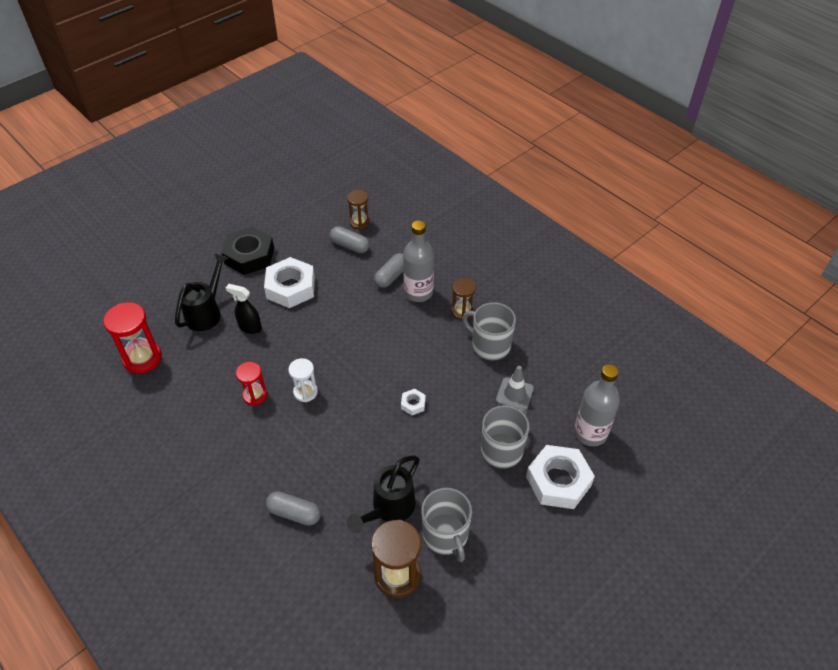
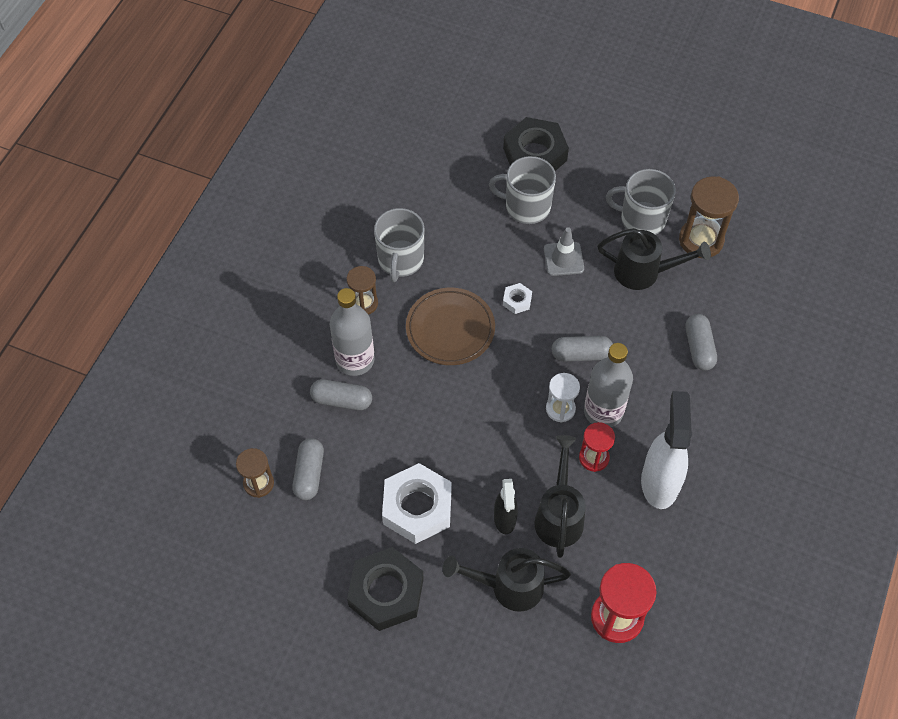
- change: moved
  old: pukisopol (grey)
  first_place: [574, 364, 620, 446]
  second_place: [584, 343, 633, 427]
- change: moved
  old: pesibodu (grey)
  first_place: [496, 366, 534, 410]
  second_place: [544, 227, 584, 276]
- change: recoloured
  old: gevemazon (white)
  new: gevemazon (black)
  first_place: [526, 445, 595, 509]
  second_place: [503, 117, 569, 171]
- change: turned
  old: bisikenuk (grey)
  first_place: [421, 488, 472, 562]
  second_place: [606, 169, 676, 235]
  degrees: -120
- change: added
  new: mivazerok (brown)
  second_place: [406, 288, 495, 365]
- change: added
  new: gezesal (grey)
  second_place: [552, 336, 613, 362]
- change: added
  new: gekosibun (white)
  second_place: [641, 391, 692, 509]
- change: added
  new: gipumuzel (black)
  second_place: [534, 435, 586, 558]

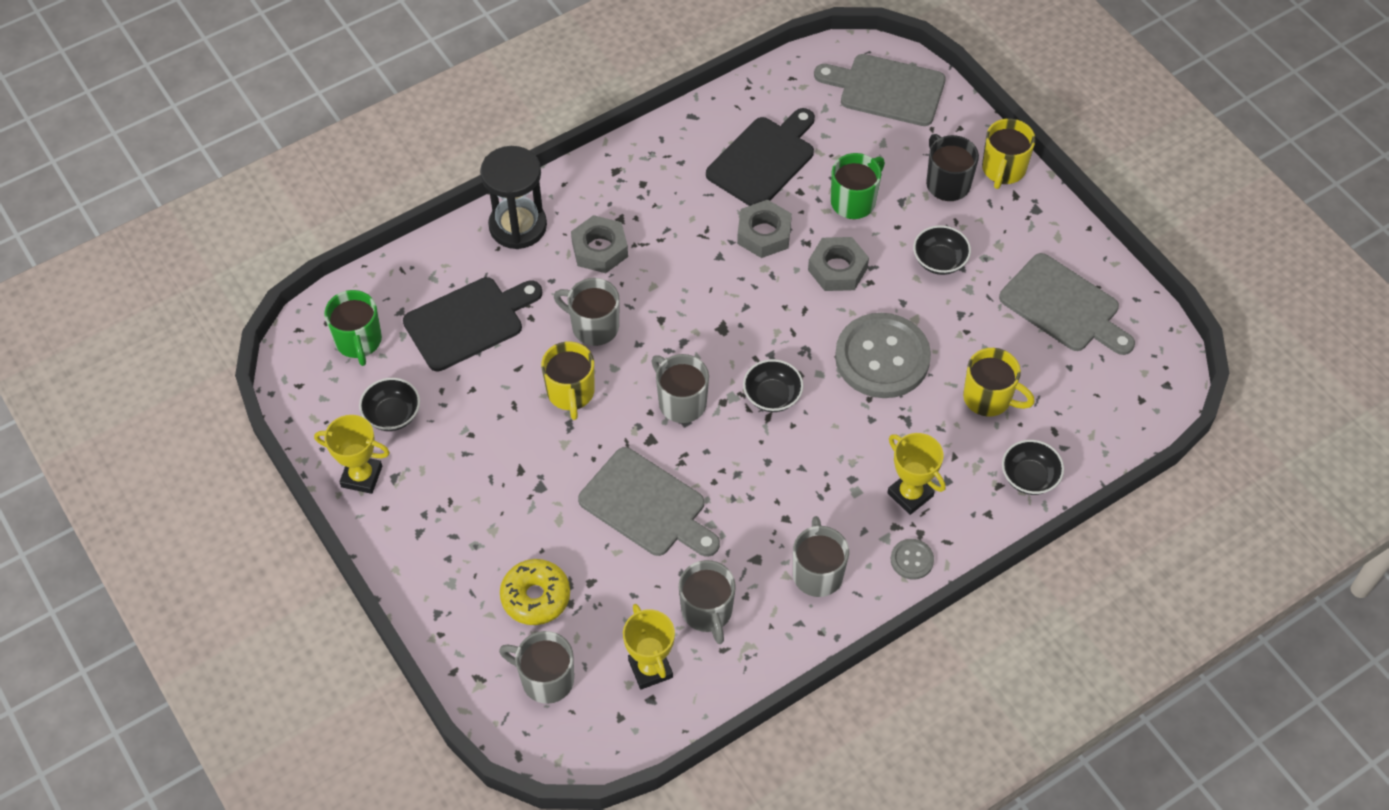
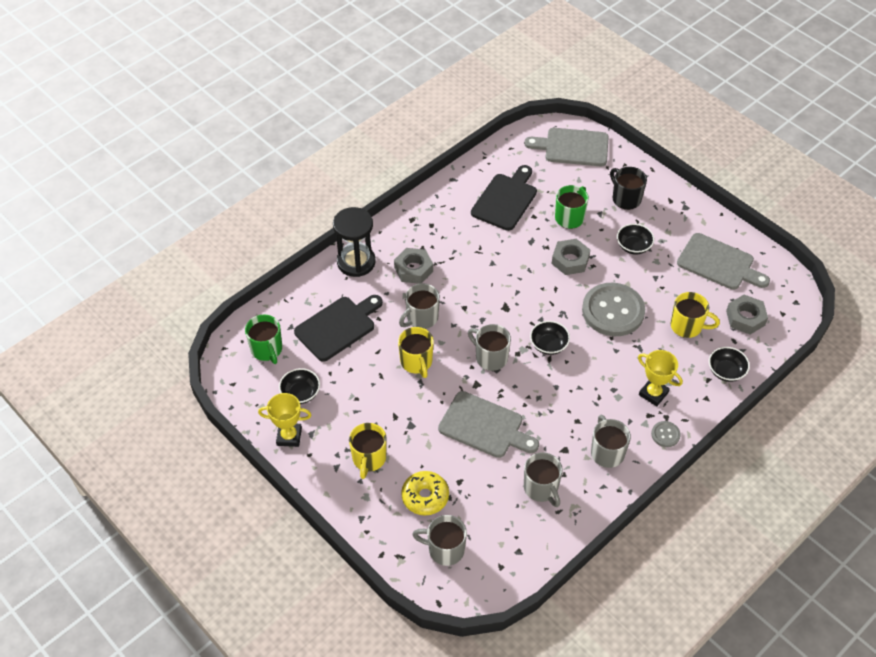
- change: moved
  old: bisikenuk (yellow)
  first_place: [982, 119, 1036, 189]
  second_place: [349, 423, 387, 479]
- change: moved
  old: gevemazon (grey)
  first_place: [737, 200, 792, 258]
  second_place: [726, 295, 768, 334]
- change: turned
  old: bisikenuk (grey)
  first_place: [554, 278, 620, 346]
  second_place: [399, 283, 440, 329]
  degrees: -60
- change: removed
  old: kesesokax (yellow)
  first_place: [623, 604, 675, 690]

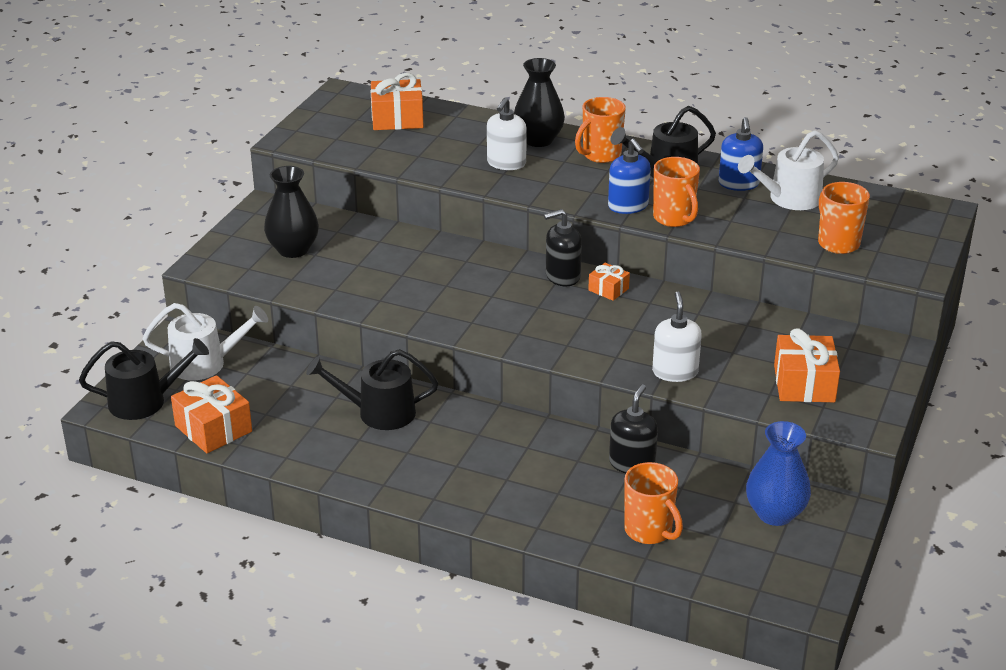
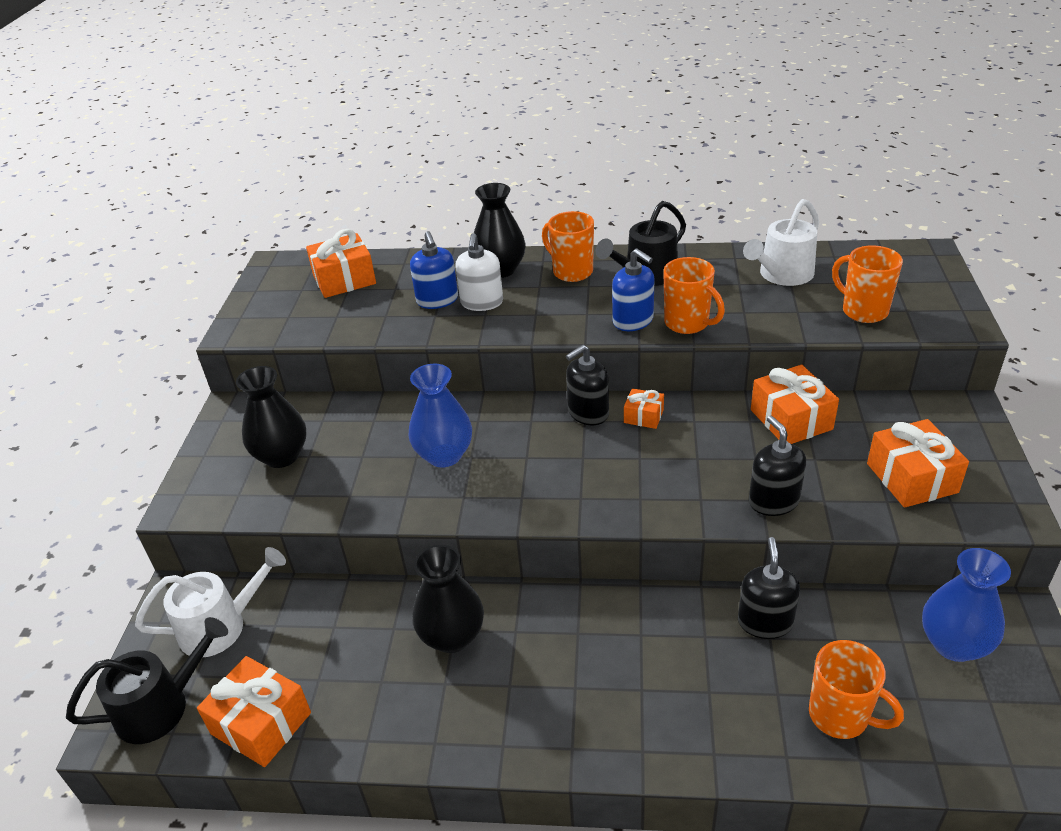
- change: turned
  old: bisikenuk (orange)
  first_place: [575, 97, 626, 163]
  second_place: [542, 211, 594, 282]
  degrees: 105
- change: moved
  old: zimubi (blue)
  first_place: [719, 117, 763, 191]
  second_place: [410, 231, 458, 309]
- change: recoloured
  old: zimubi (white)
  new: zimubi (black)
  first_place: [652, 292, 702, 382]
  second_place: [749, 415, 806, 516]
- change: replaced
  old: gipumuzel (black)
  new: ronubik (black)
  first_place: [306, 349, 438, 430]
  second_place: [412, 545, 484, 653]
- change: added
  new: ronubik (blue)
  second_place: [409, 364, 472, 468]
- change: added
  new: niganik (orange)
  second_place: [751, 365, 839, 444]

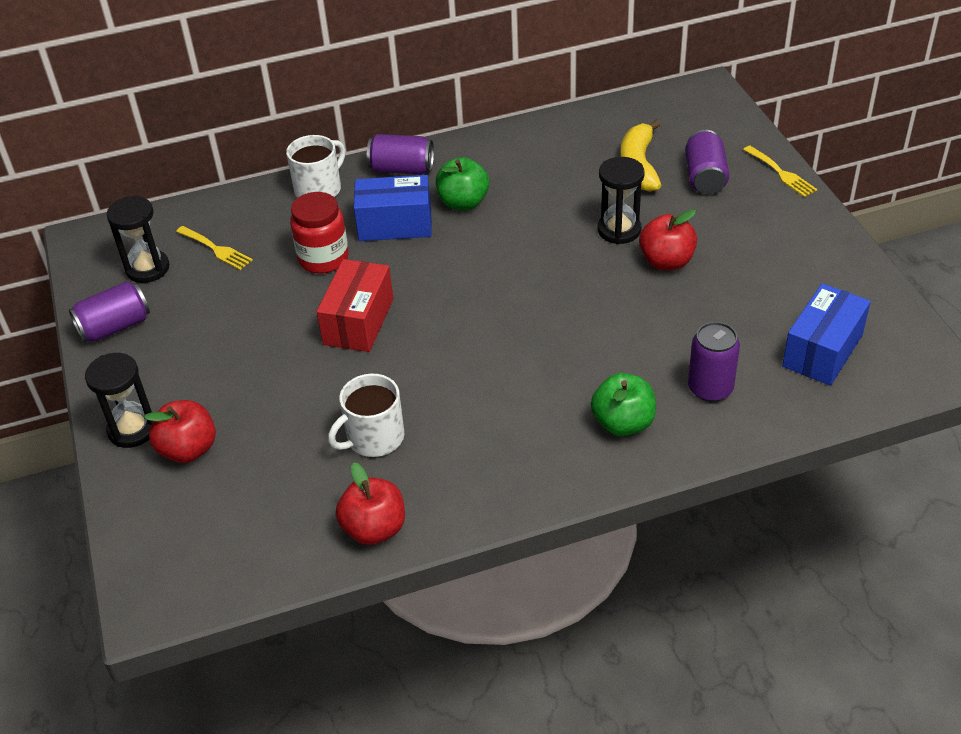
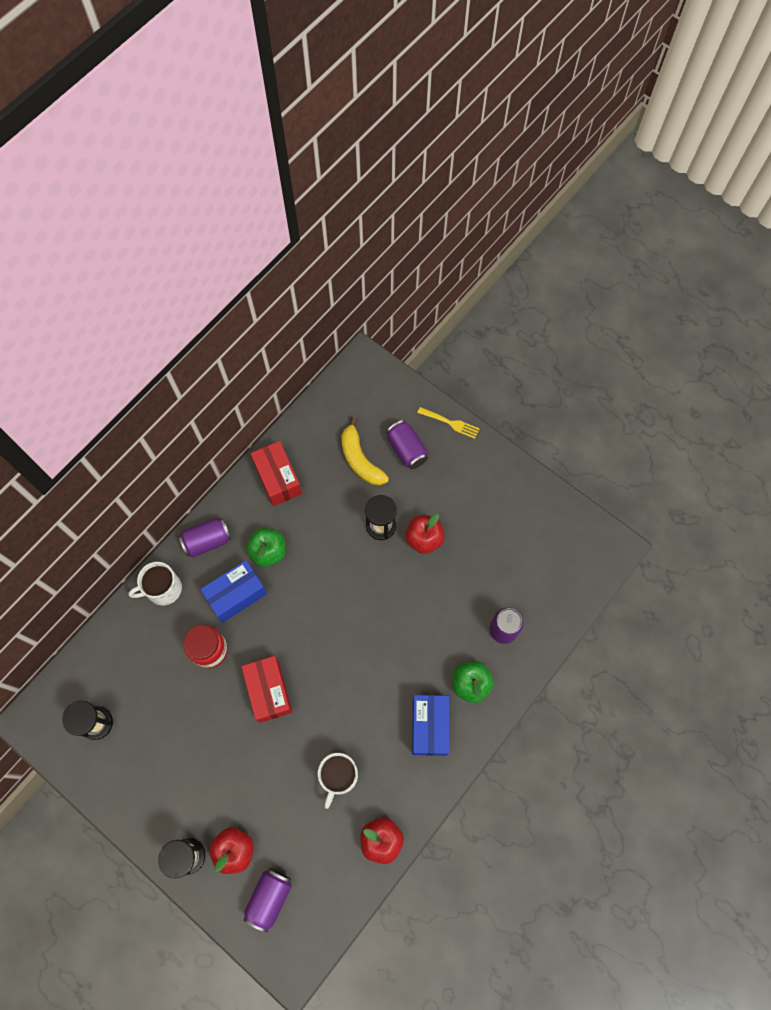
- change: turned
  old: bisikenuk (white)
  first_place: [286, 135, 345, 198]
  second_place: [128, 562, 182, 605]
  degrees: -120
- change: removed
  old: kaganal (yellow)
  first_place: [176, 226, 253, 270]
- change: moved
  old: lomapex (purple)
  first_place: [69, 281, 150, 343]
  second_place: [243, 868, 292, 932]
- change: moved
  old: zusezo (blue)
  first_place: [782, 283, 871, 386]
  second_place: [412, 695, 449, 756]
- change: added
  new: zusezo (red)
  second_place: [250, 441, 302, 506]

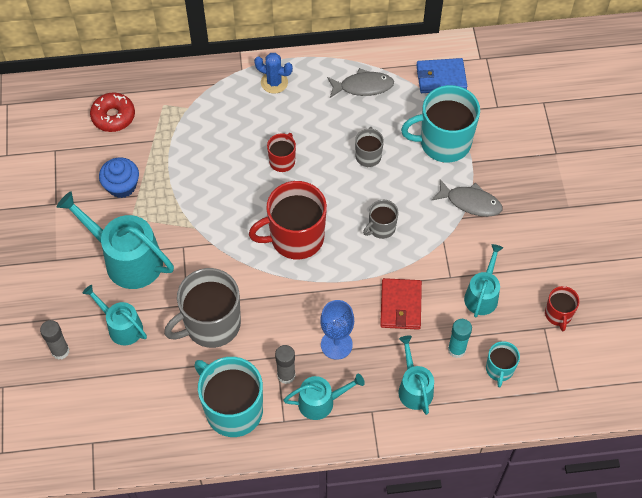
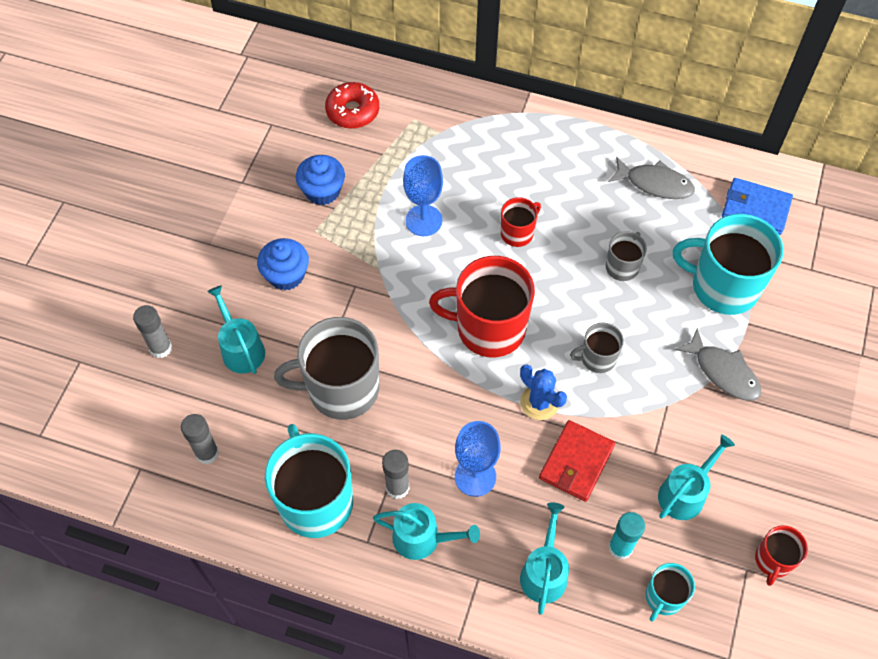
- change: moved
  old: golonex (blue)
  first_place: [254, 53, 293, 94]
  second_place: [520, 364, 567, 420]
- change: replaced
  old: gipumuzel (turquoise)
  new: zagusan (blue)
  first_place: [57, 191, 174, 289]
  second_place: [257, 238, 309, 290]
- change: added
  new: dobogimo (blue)
  second_place: [403, 155, 443, 236]
- change: added
  new: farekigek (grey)
  second_place: [181, 414, 219, 464]

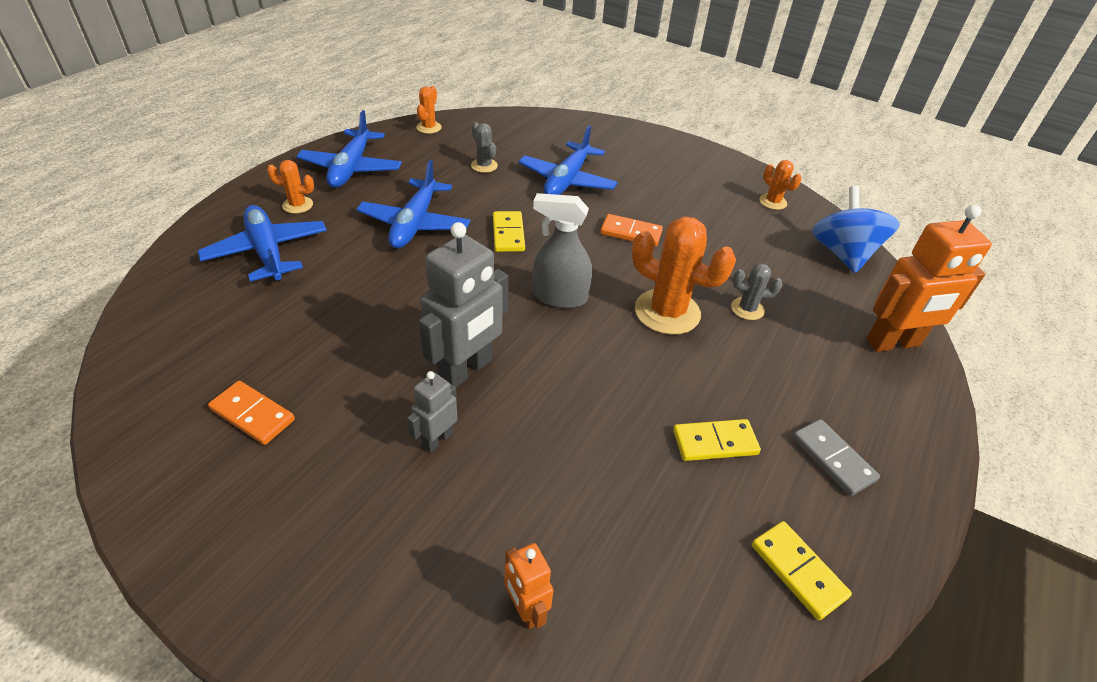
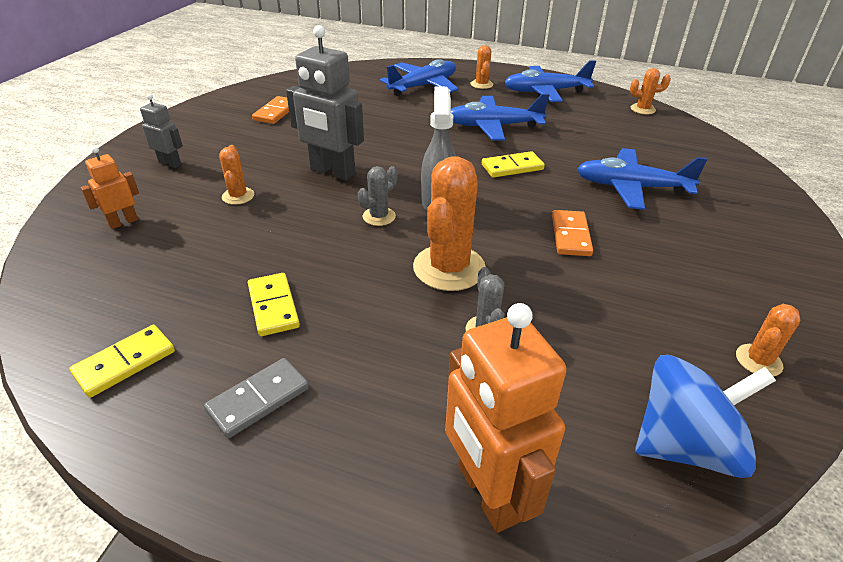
- change: moved
  old: golonex (grey)
  first_place: [471, 122, 498, 173]
  second_place: [358, 166, 397, 226]
- change: moved
  old: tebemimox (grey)
  first_place: [407, 371, 458, 453]
  second_place: [140, 94, 183, 168]
- change: added
  new: golonex (orange)
  second_place: [219, 145, 254, 205]

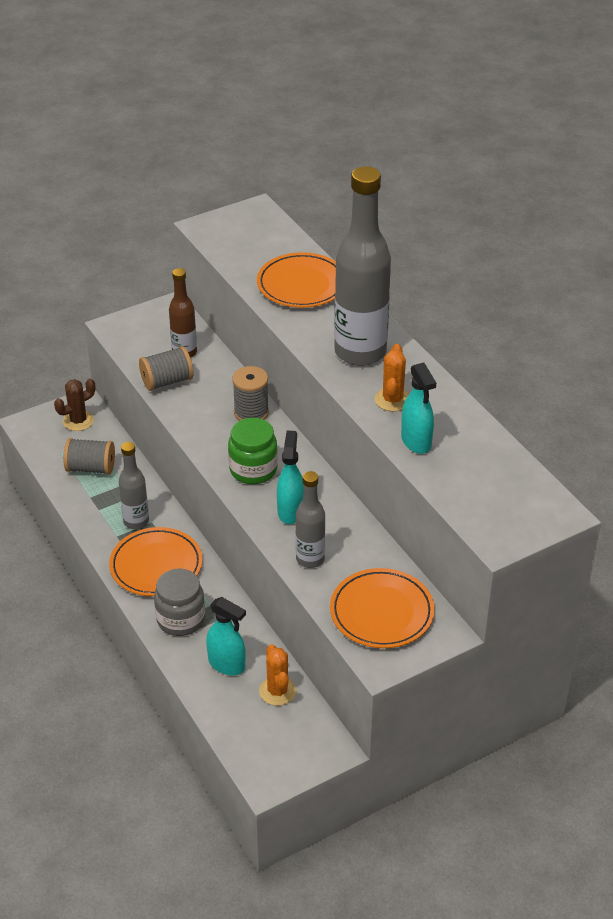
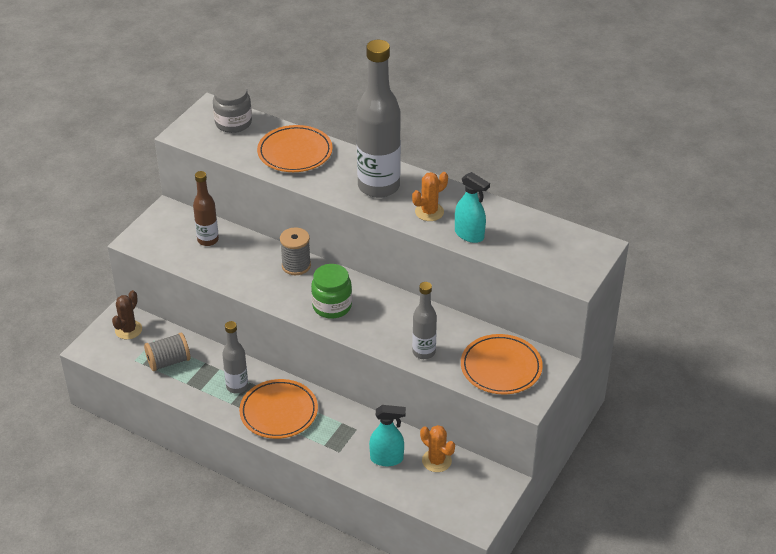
- change: turned
  old: golonex (orange)
  first_place: [375, 344, 409, 411]
  second_place: [412, 172, 448, 221]
  degrees: 75
- change: removed
  old: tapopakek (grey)
  first_place: [139, 346, 194, 391]
- change: removed
  old: gekosibun (turquoise)
  first_place: [277, 431, 304, 524]
- change: moved
  old: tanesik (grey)
  first_place: [154, 569, 205, 636]
  second_place: [213, 81, 252, 133]

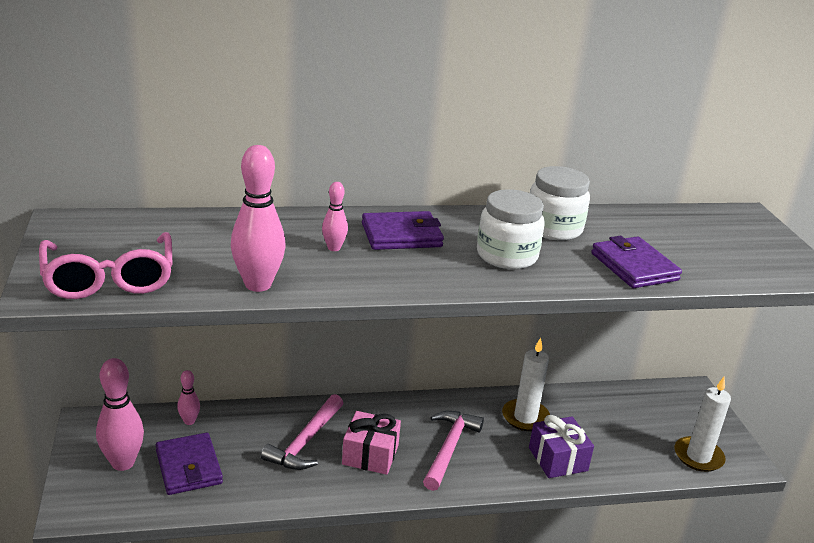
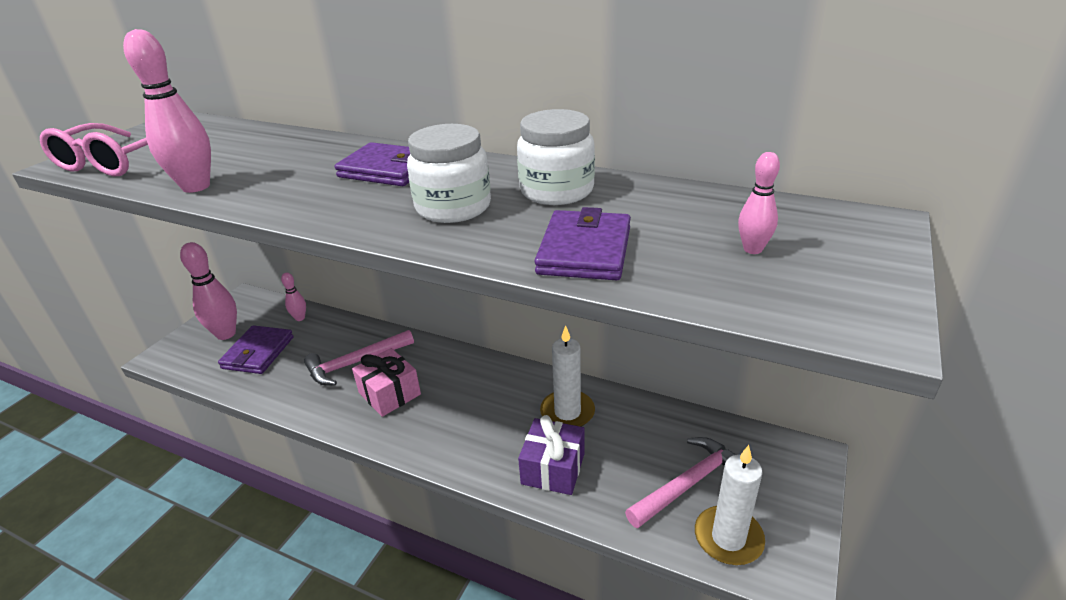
- change: moved
  old: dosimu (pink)
  first_place: [322, 182, 348, 251]
  second_place: [738, 152, 780, 254]
- change: moved
  old: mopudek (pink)
  first_place: [423, 411, 484, 491]
  second_place: [625, 437, 736, 528]

